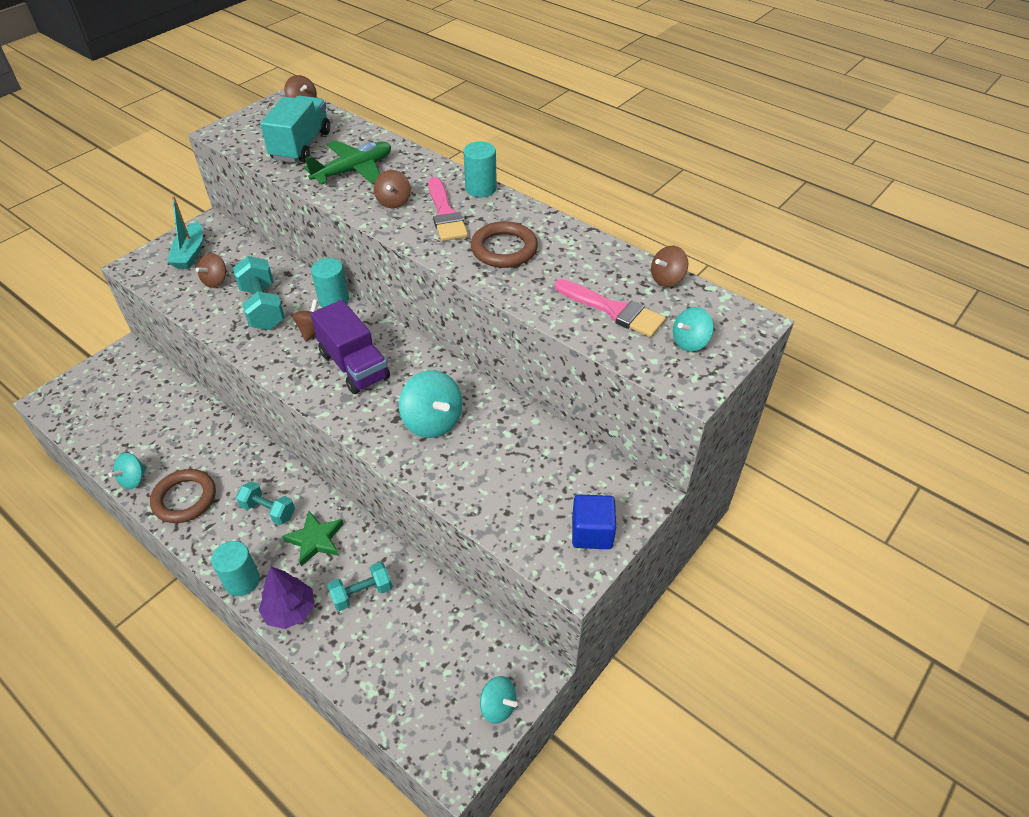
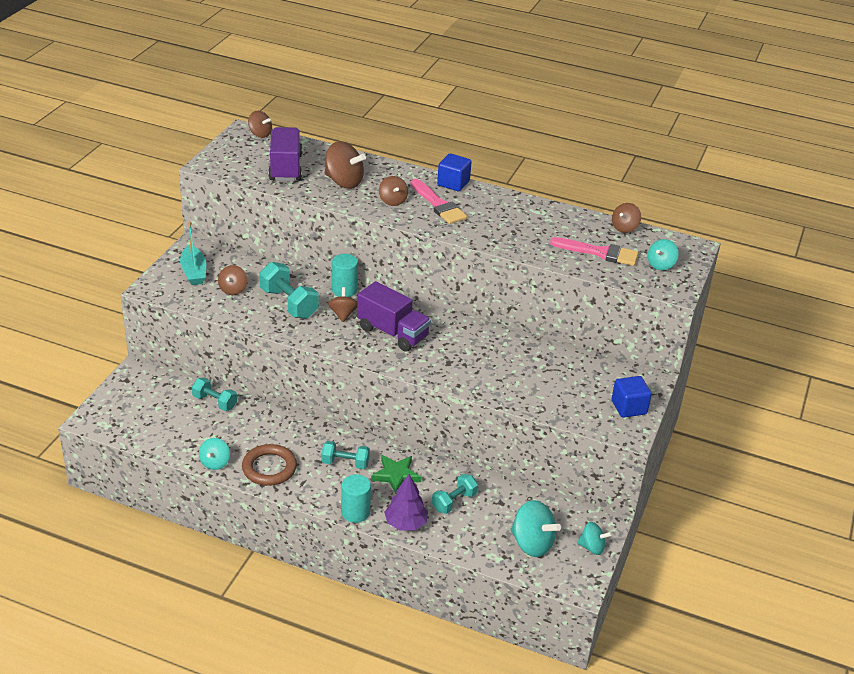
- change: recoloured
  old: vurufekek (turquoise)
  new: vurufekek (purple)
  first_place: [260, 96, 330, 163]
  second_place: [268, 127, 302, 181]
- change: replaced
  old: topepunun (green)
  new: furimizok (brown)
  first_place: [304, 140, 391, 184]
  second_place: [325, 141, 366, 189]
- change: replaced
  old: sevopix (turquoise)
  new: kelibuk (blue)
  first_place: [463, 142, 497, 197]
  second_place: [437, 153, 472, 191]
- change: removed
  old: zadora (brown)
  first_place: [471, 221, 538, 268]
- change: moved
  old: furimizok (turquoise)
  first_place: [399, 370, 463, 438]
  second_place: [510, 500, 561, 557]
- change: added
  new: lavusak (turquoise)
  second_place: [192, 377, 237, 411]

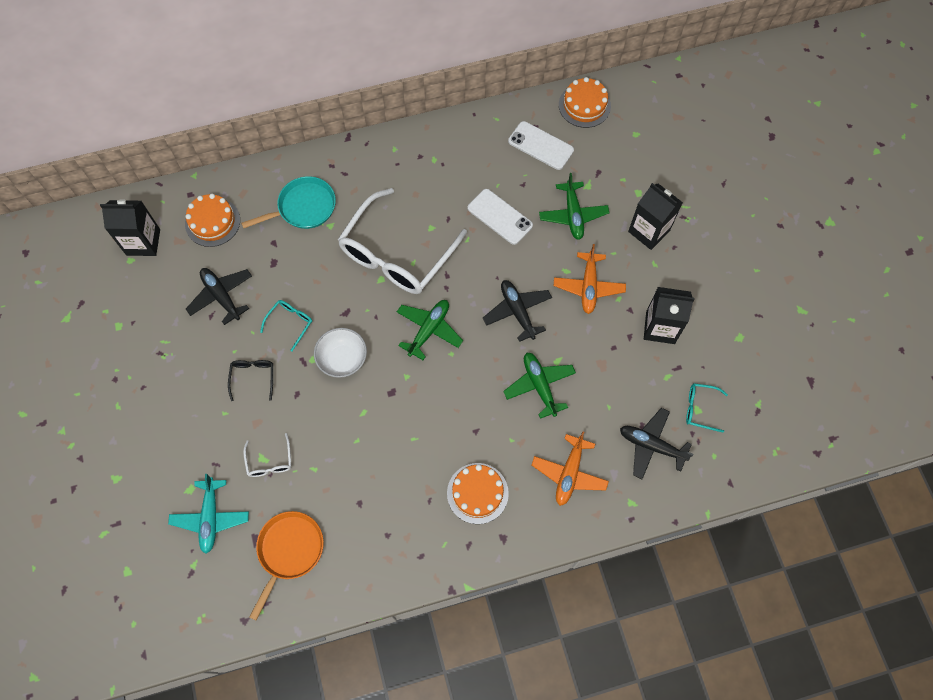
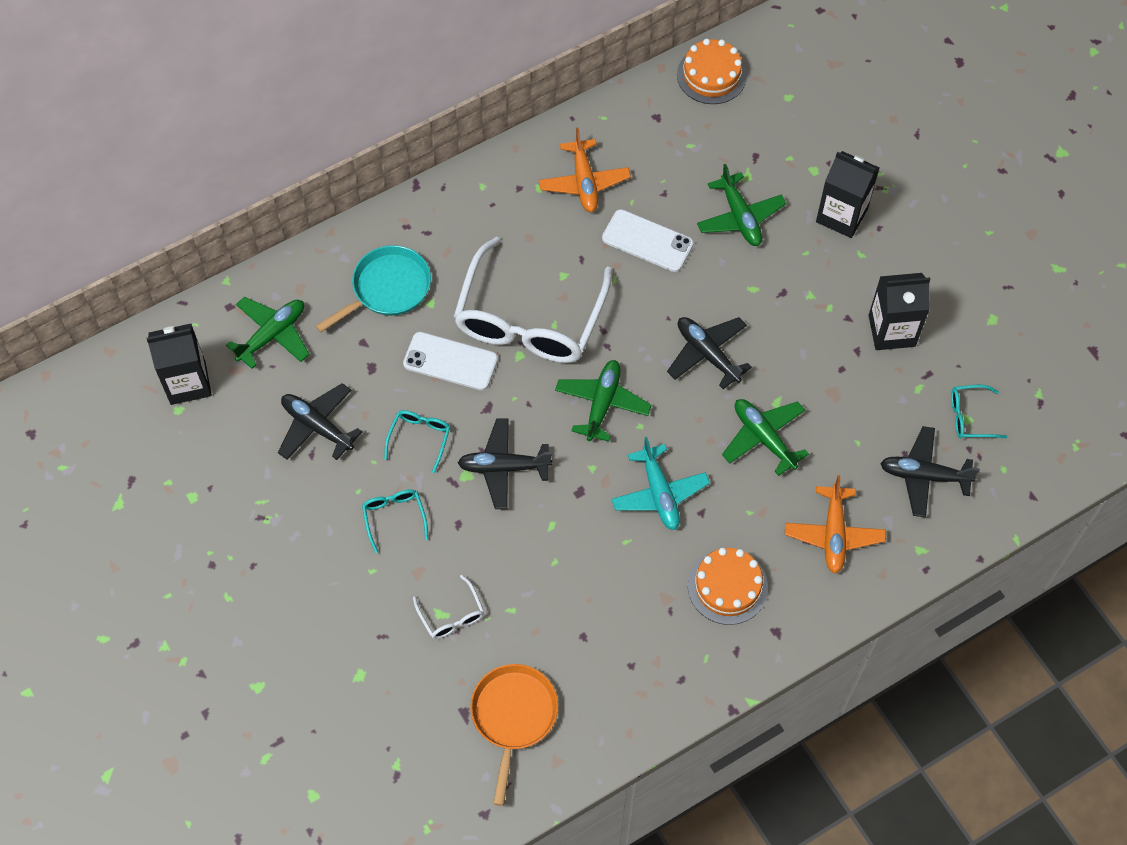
- change: moved
  old: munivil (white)
  first_place: [508, 121, 574, 170]
  second_place: [403, 332, 498, 390]
- change: replaced
  old: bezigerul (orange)
  new: topepunun (green)
  first_place: [185, 194, 240, 247]
  second_place: [226, 297, 310, 369]
- change: moved
  old: topepunun (orange)
  first_place: [554, 244, 626, 314]
  second_place: [539, 127, 631, 212]
- change: replaced
  old: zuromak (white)
  new: topepunun (black)
  first_place: [314, 328, 367, 378]
  second_place: [457, 419, 552, 509]
- change: recoloured
  old: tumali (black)
  new: tumali (turquoise)
  first_place: [228, 360, 273, 401]
  second_place: [362, 489, 428, 553]
- change: moved
  old: topepunun (turquoise)
  first_place: [168, 474, 249, 554]
  second_place: [611, 437, 710, 530]

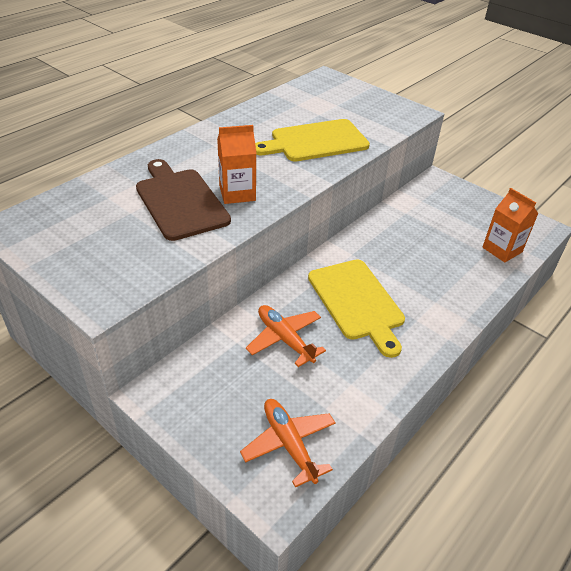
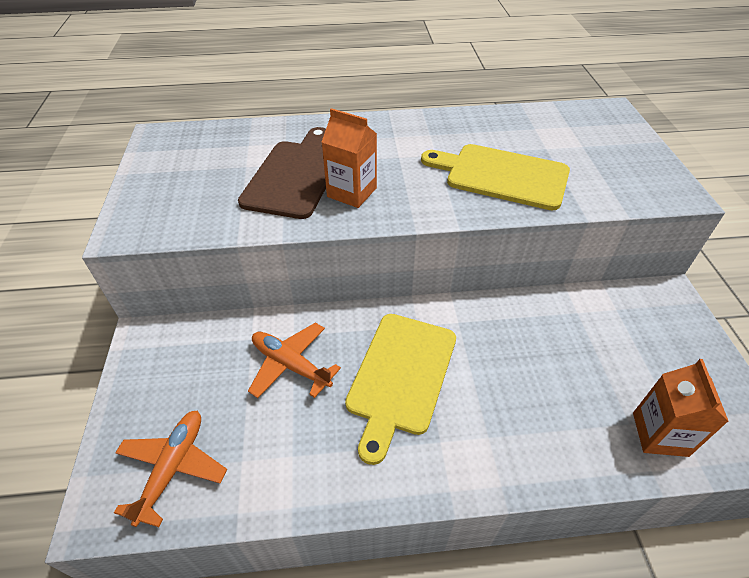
- change: turned
  old: topepunun (orange)
  first_place: [246, 305, 326, 367]
  second_place: [248, 322, 341, 398]
  degrees: -60

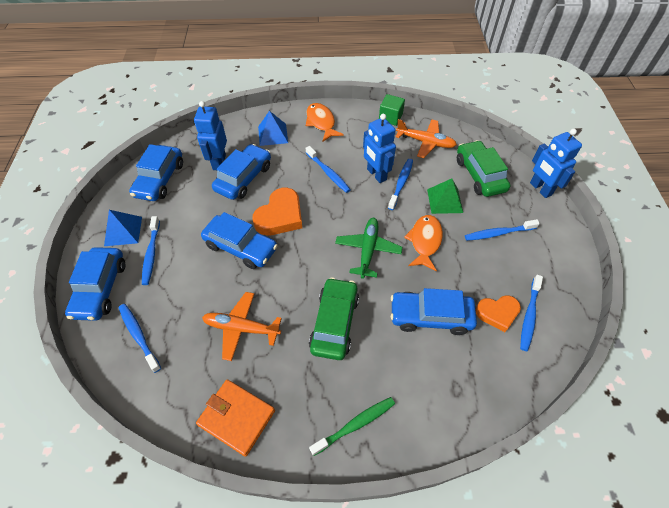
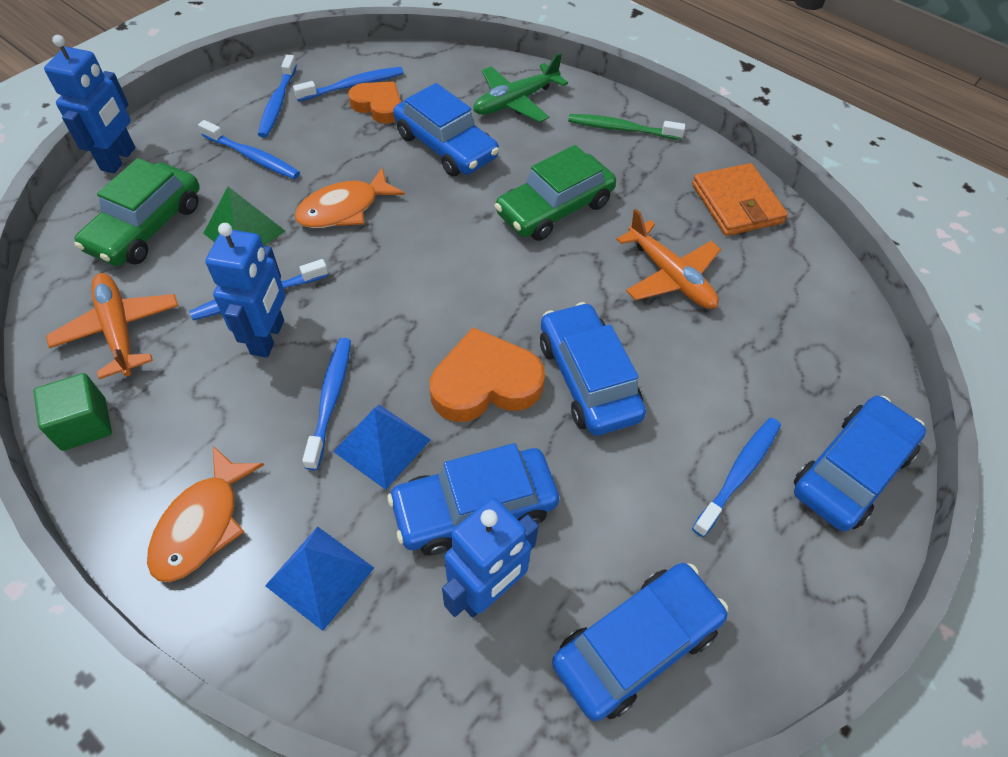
- change: moved
  old: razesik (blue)
  first_place: [104, 210, 142, 246]
  second_place: [333, 404, 431, 490]
- change: moved
  old: topepunun (green)
  first_place: [335, 218, 402, 279]
  second_place: [473, 53, 568, 123]
- change: moved
  old: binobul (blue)
  first_place: [119, 304, 161, 373]
  second_place: [258, 55, 297, 138]

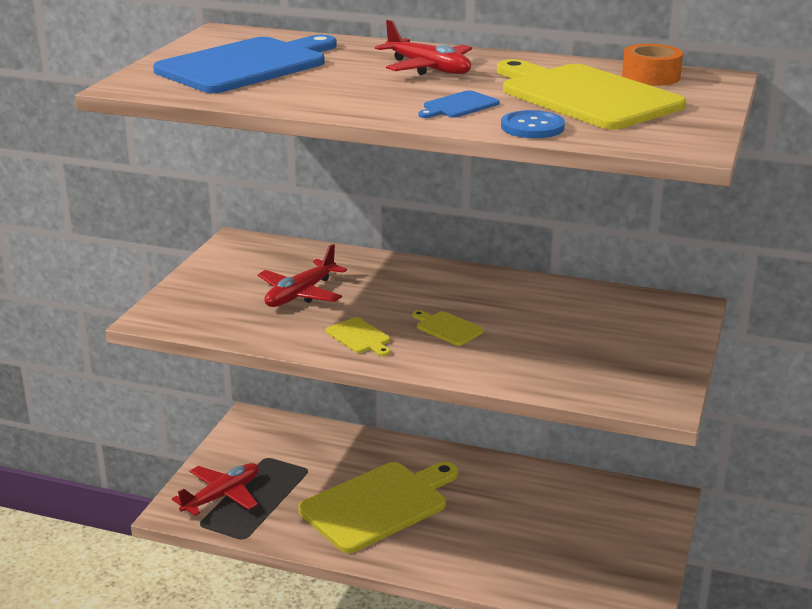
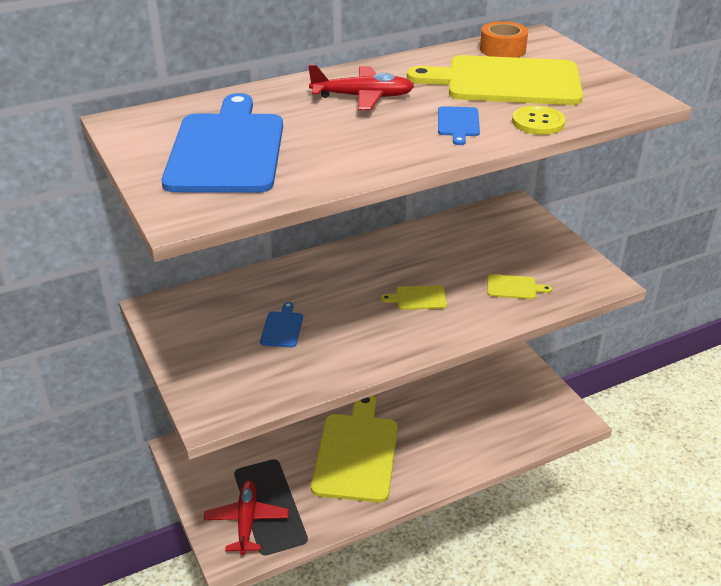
- change: recoloured
  old: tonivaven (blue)
  new: tonivaven (yellow)
  first_place: [501, 110, 565, 138]
  second_place: [512, 105, 566, 135]
- change: replaced
  old: topepunun (red)
  new: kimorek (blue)
  first_place: [258, 244, 347, 307]
  second_place: [260, 302, 303, 348]
- change: moved
  old: kimorek (yellow)
  first_place: [326, 317, 390, 356]
  second_place: [487, 274, 552, 299]

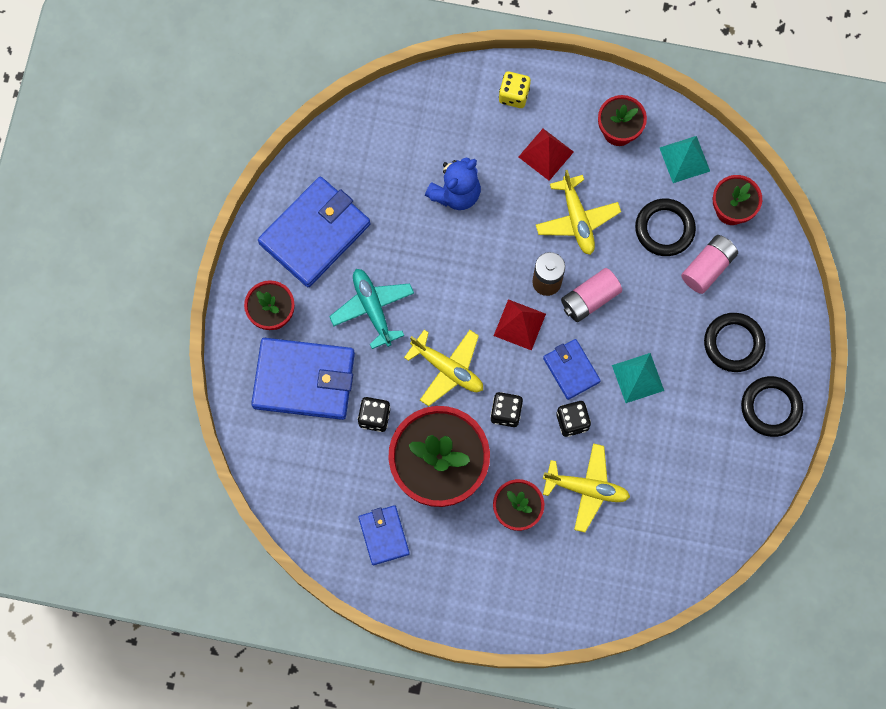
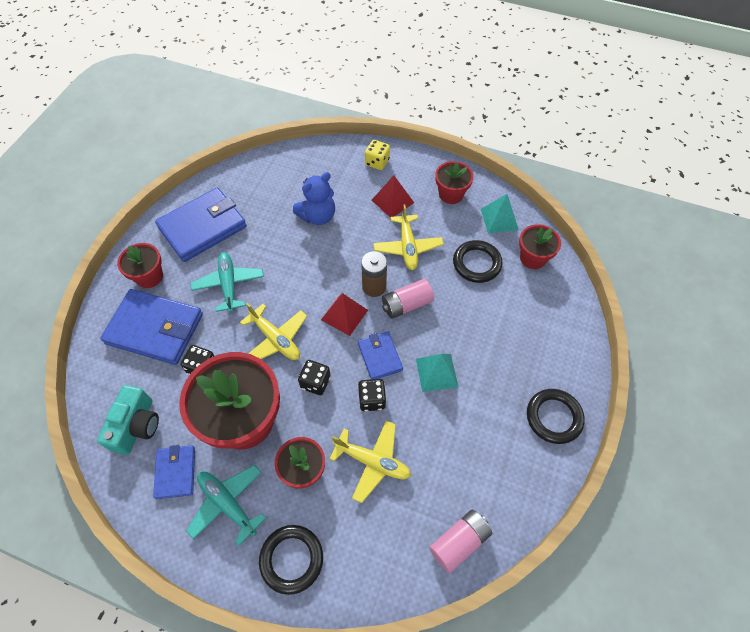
- change: moved
  old: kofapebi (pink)
  first_place: [681, 235, 738, 294]
  second_place: [429, 510, 492, 573]
- change: moved
  old: zadora (black)
  first_place: [704, 313, 766, 372]
  second_place: [259, 525, 323, 595]
- change: added
  new: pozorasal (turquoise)
  second_place: [97, 385, 159, 455]
- change: added
  new: topepunun (turquoise)
  second_place: [186, 465, 266, 546]

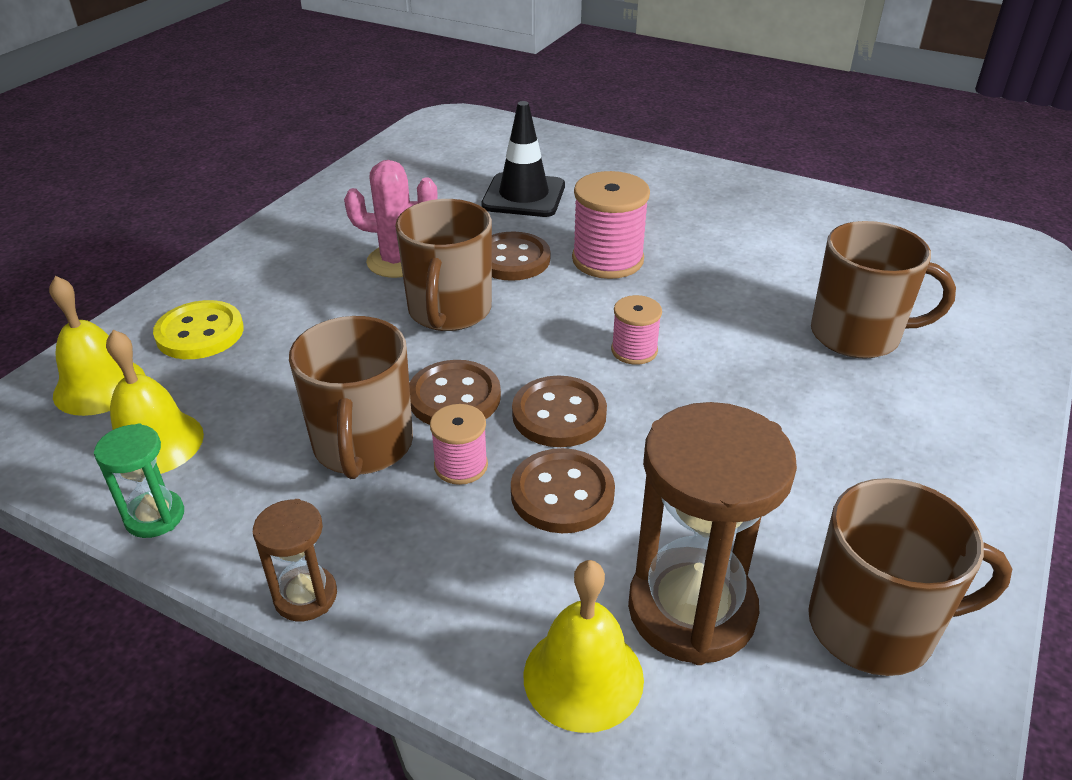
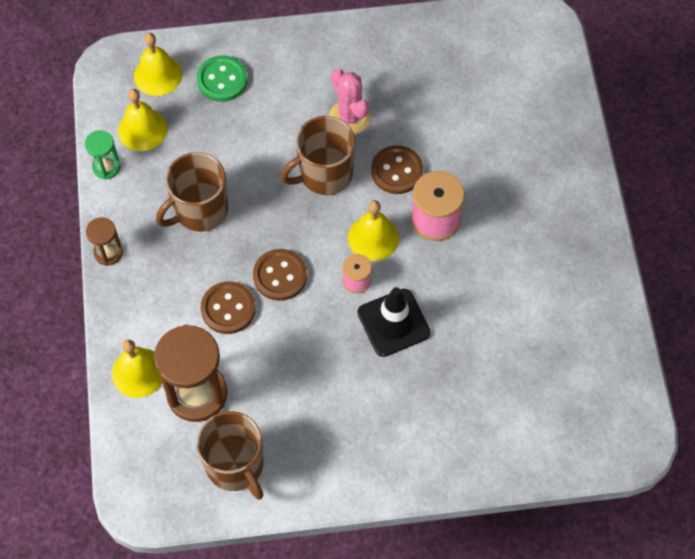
- change: moved
  old: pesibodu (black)
  first_place: [481, 101, 565, 217]
  second_place: [357, 287, 431, 357]
- change: removed
  old: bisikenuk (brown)
  first_place: [811, 221, 956, 359]
- change: recoloured
  old: tonivaven (yellow)
  new: tonivaven (green)
  first_place: [153, 300, 244, 359]
  second_place: [197, 55, 248, 102]
- change: removed
  old: tonivaven (brown)
  first_place: [409, 360, 501, 425]
- change: removed
  old: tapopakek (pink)
  first_place: [430, 404, 488, 485]
- change: added
  new: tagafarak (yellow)
  second_place: [348, 200, 399, 261]

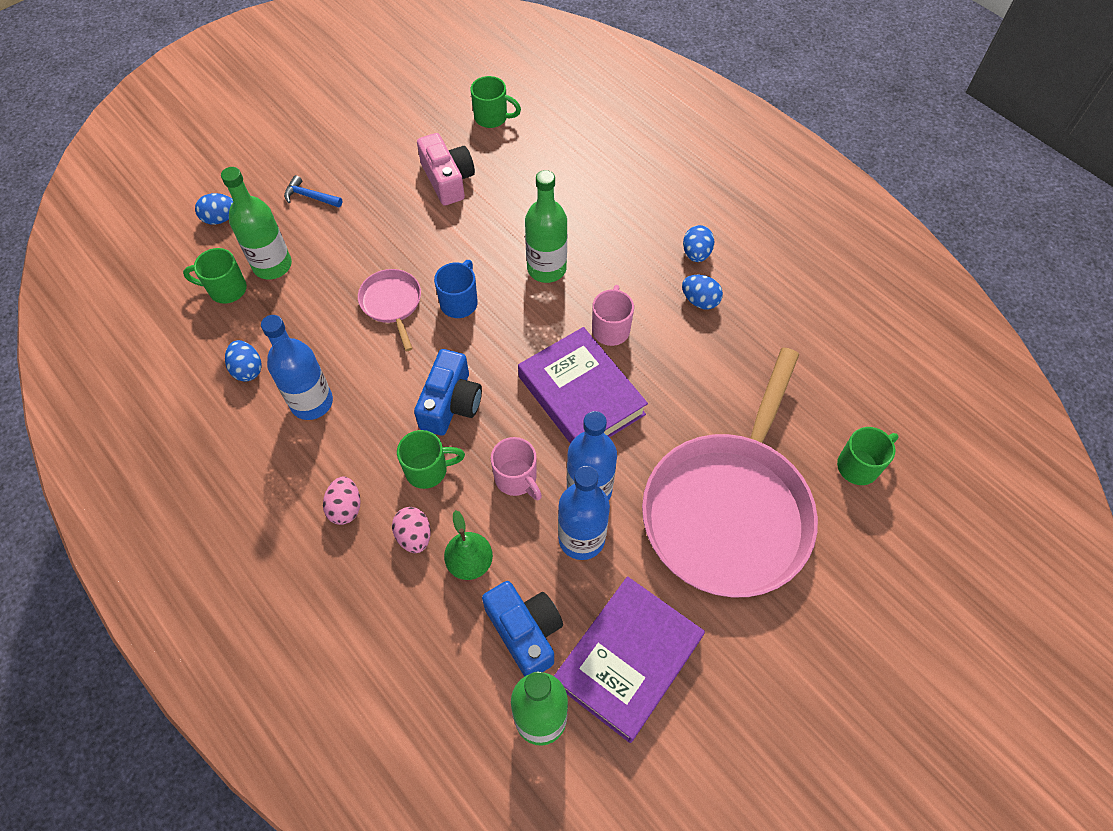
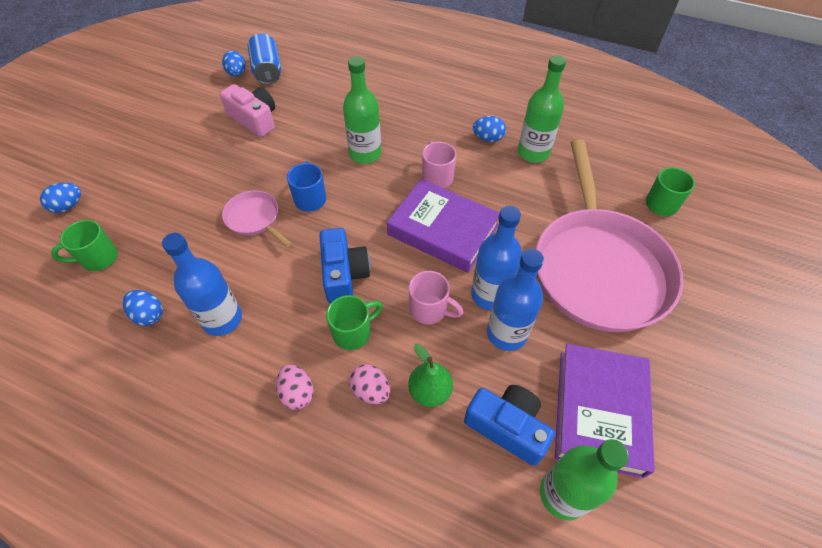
- change: replaced
  old: bisikenuk (green)
  new: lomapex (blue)
  first_place: [470, 76, 521, 128]
  second_place: [248, 33, 281, 85]
- change: moved
  old: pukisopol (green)
  first_place: [221, 167, 292, 279]
  second_place: [518, 55, 566, 163]
- change: removed
  old: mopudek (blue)
  first_place: [284, 175, 342, 208]
- change: moved
  old: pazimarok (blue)
  first_place: [683, 225, 714, 262]
  second_place: [222, 51, 246, 77]

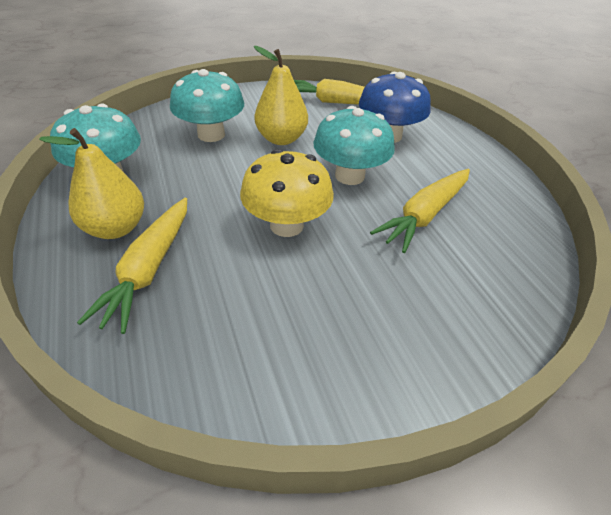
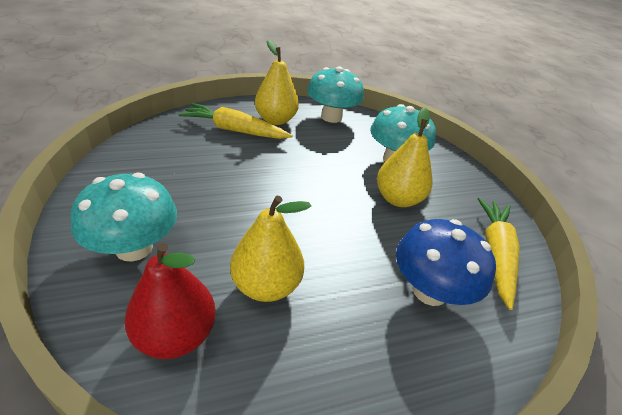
- change: moved
  old: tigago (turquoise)
  first_place: [313, 106, 395, 185]
  second_place: [71, 173, 177, 262]
- change: removed
  old: tigago (yellow)
  first_place: [240, 149, 334, 237]
- change: replaced
  old: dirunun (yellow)
  new: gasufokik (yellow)
  first_place: [370, 169, 470, 253]
  second_place: [230, 196, 311, 302]
- change: added
  new: gasufokik (red)
  second_place: [125, 243, 216, 359]

